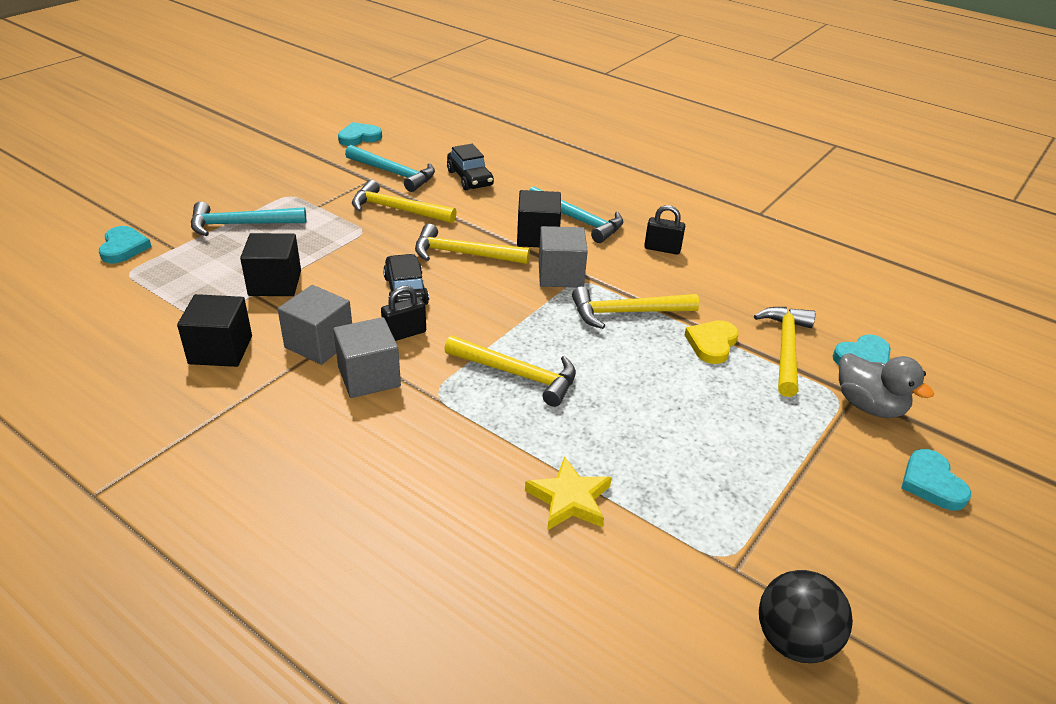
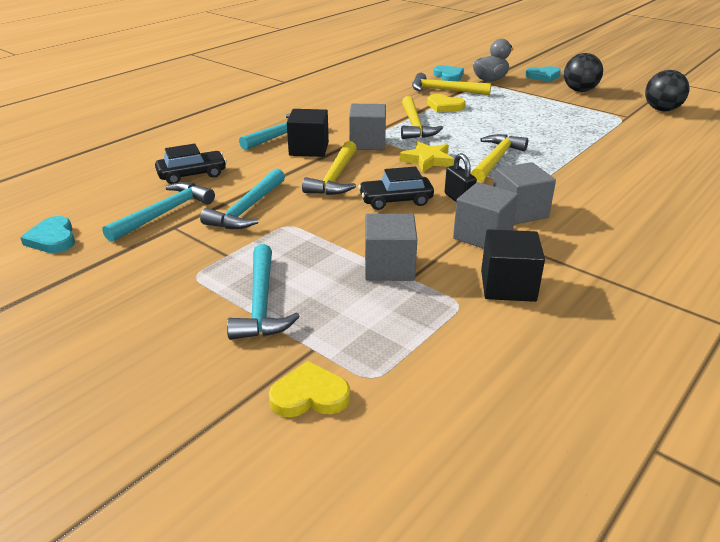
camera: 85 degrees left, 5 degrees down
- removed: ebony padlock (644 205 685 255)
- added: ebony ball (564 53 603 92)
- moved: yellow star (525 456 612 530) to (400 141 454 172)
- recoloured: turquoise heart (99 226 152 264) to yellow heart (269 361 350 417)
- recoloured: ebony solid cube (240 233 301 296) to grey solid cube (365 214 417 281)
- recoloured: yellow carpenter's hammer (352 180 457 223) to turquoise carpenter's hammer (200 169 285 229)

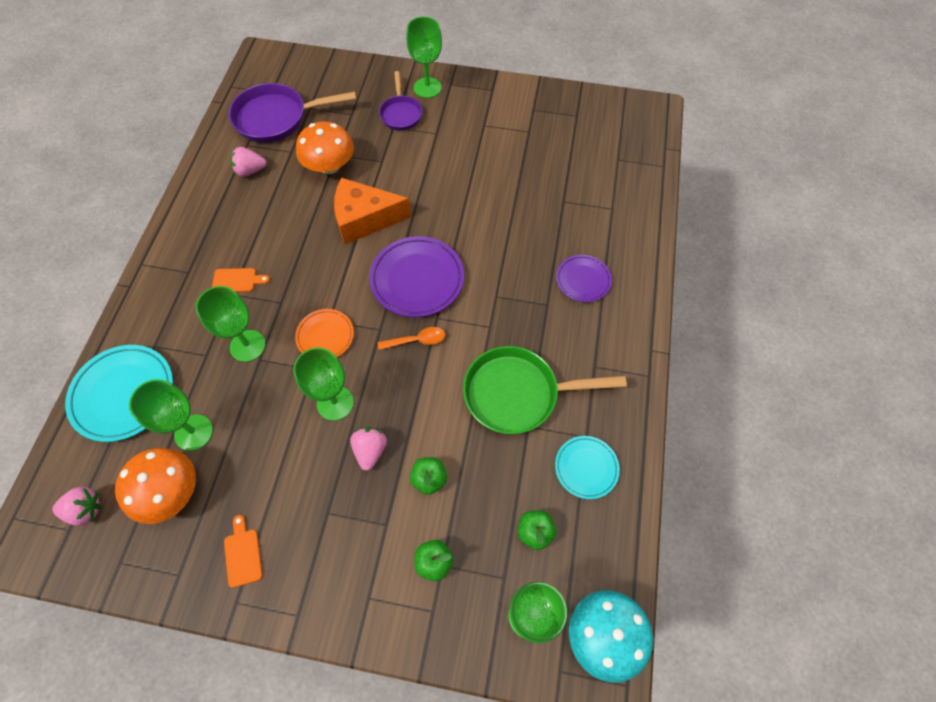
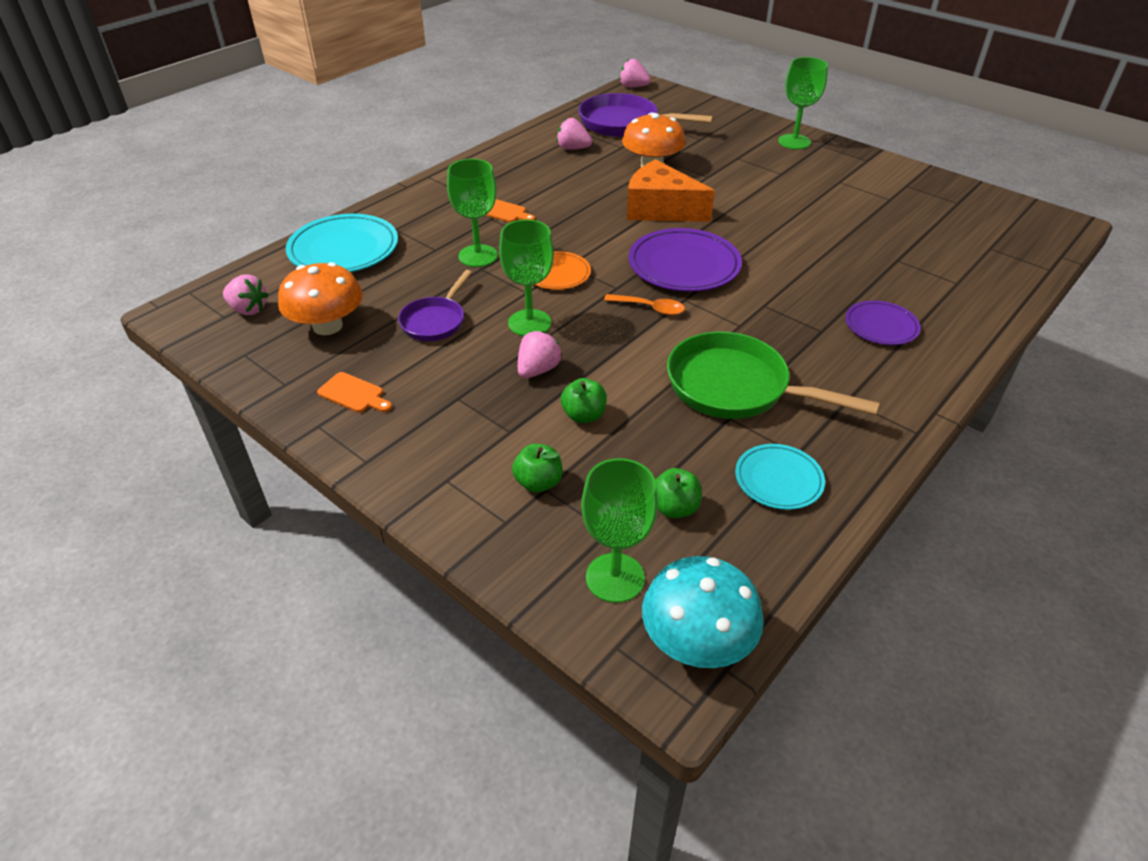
camera: 30 degrees right, 20 degrees down
- removed: leaf-green chalice (129 379 213 451)
- added: pink berry (619 59 651 87)
- moved: purple skillet (379 71 422 130) to (398 270 472 341)
- turned: orange bread board (224 515 263 588) = (317 372 392 413) 105 degrees clockwise

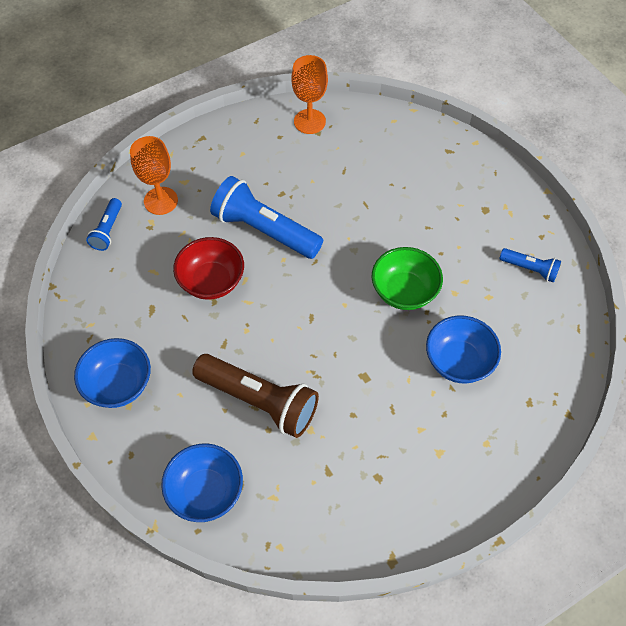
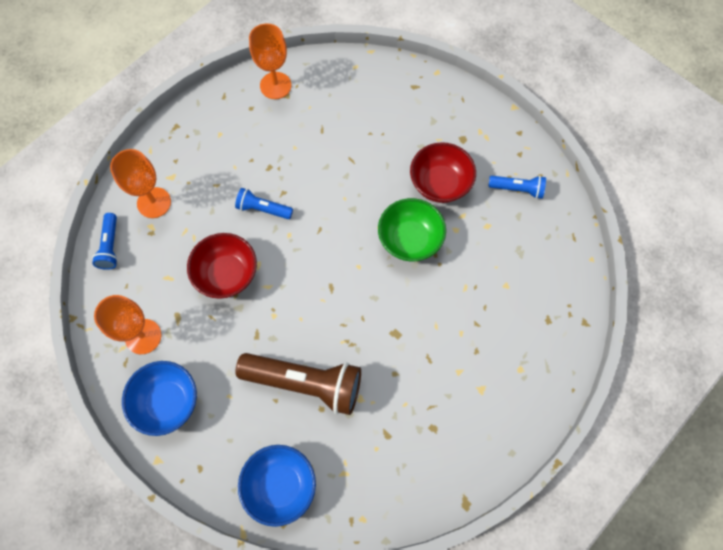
camera: 15 degrees left, 10 degrees up
- removed: cobalt deep dish (426 315 501 384)
- added: orange chalice (94 295 162 354)
- added: red deep dish (410 142 476 203)
- resized: cobalt flashlight (210 176 323 259) = (235 188 293 219) x0.50

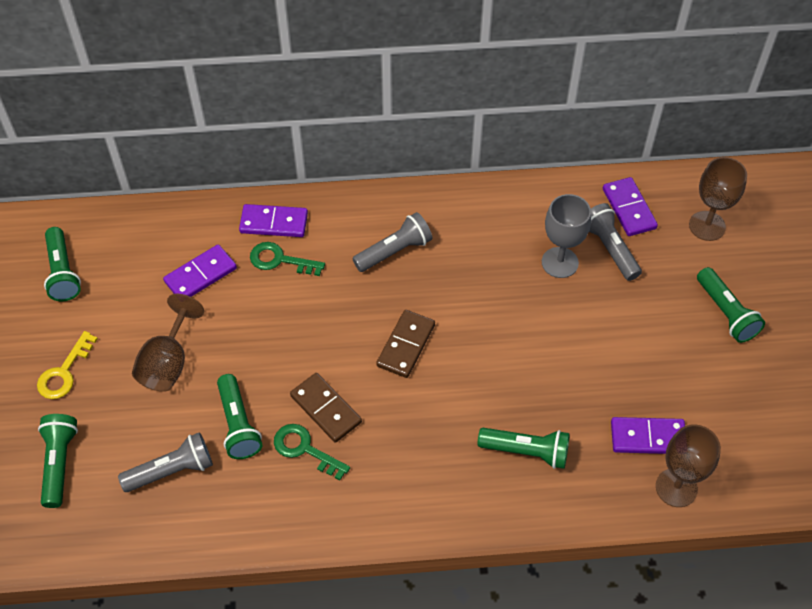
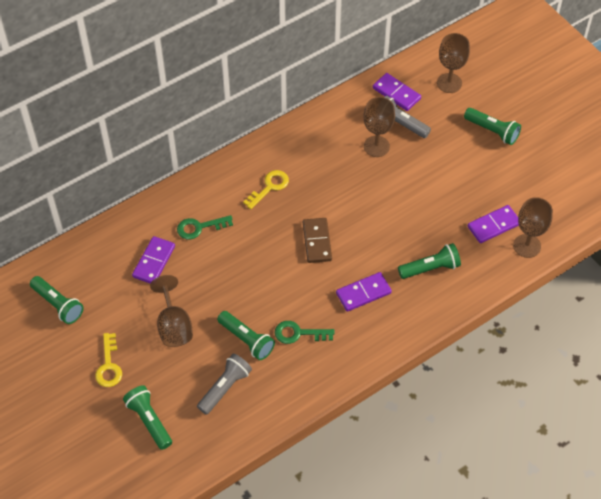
camera: 30 degrees left, 0 degrees up
- removed: russet domino tile (290 373 362 443)
- moved: purple domino tile (239 204 308 237) to (336 272 392 312)
- replaced: grey flashlight (352 212 432 272) to yellow latchkey (243 170 289 209)
- recoloured: grey chalice (542 194 591 278) to russet chalice (363 97 395 157)

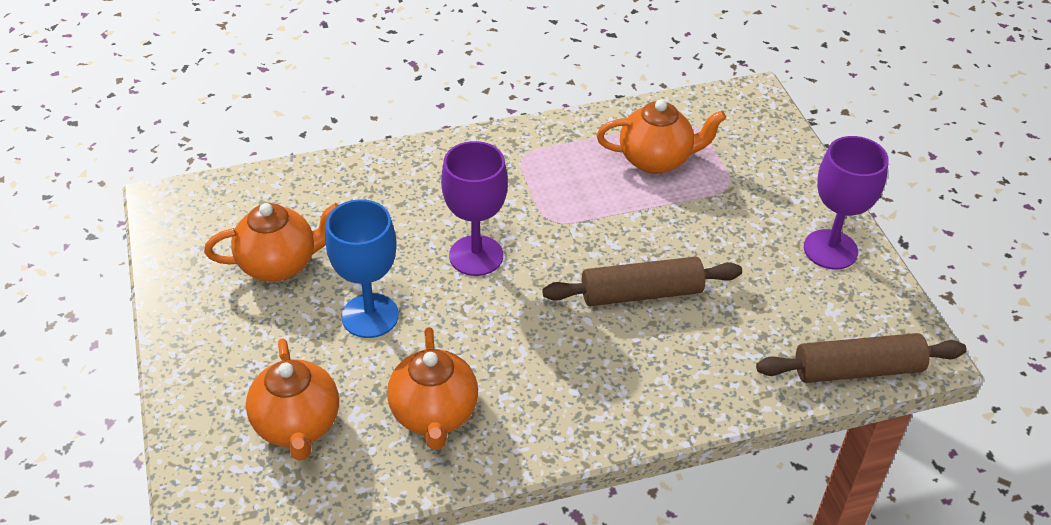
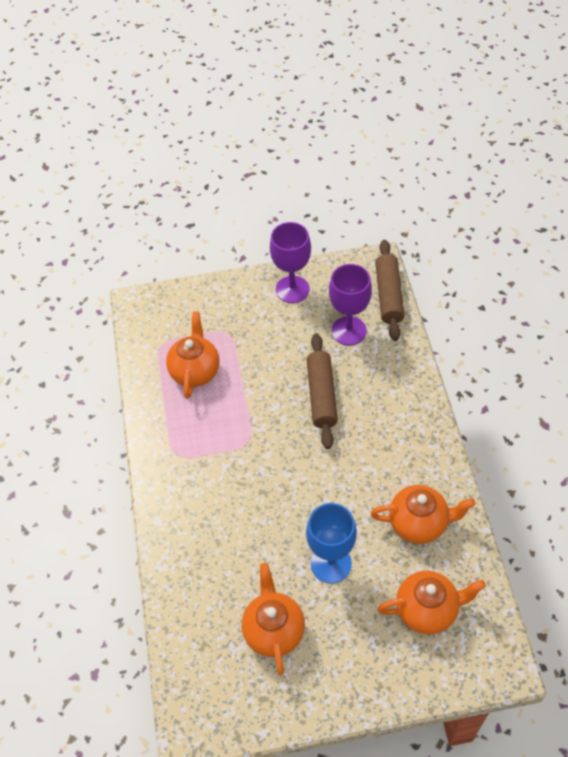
camera: 80 degrees left, 10 degrees up
- moved: purple chalice (441 141 508 276) to (329 264 372 346)

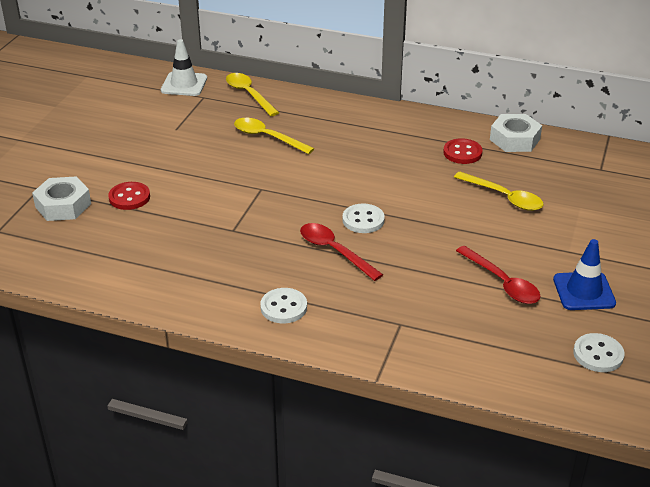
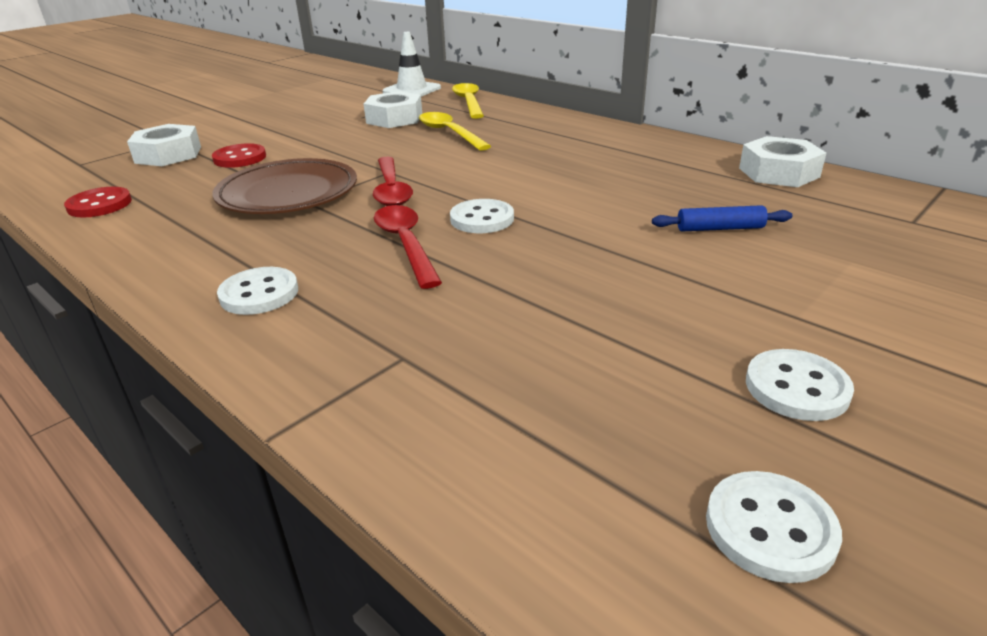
camera: 25 degrees right, 5 degrees down
- added: russet dinner plate (212 158 357 214)
- added: snow-white hex nut (364 91 422 128)
- moved: red shirt button (443 138 483 164) to (64 187 132 218)
- moved: red spoon (456 246 541 304) to (373 156 413 206)
- replaced: yellow spoon (454 172 544 211) to cobalt dough roller (652 205 793 232)
- replaced: cobalt traffic cone (553 239 616 310) to snow-white shirt button (746 349 854 421)

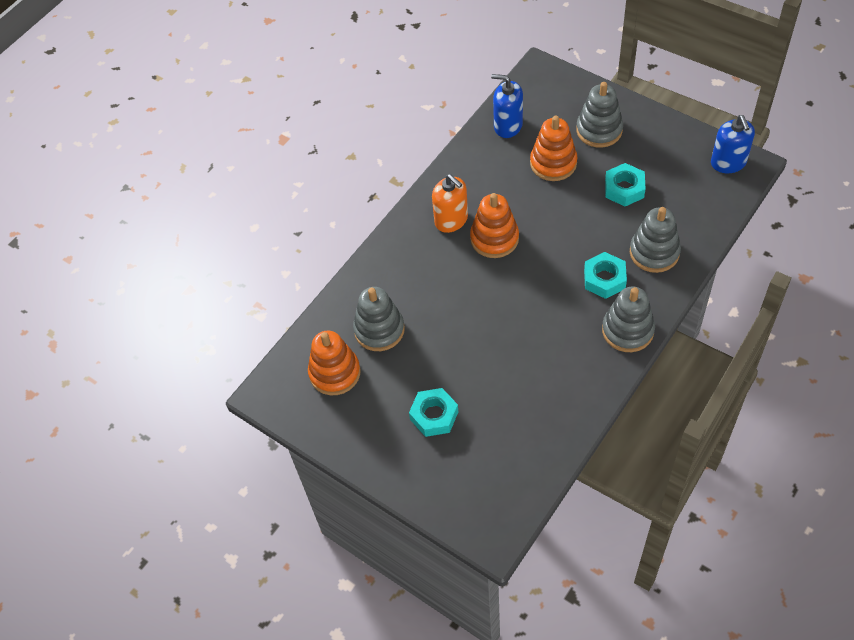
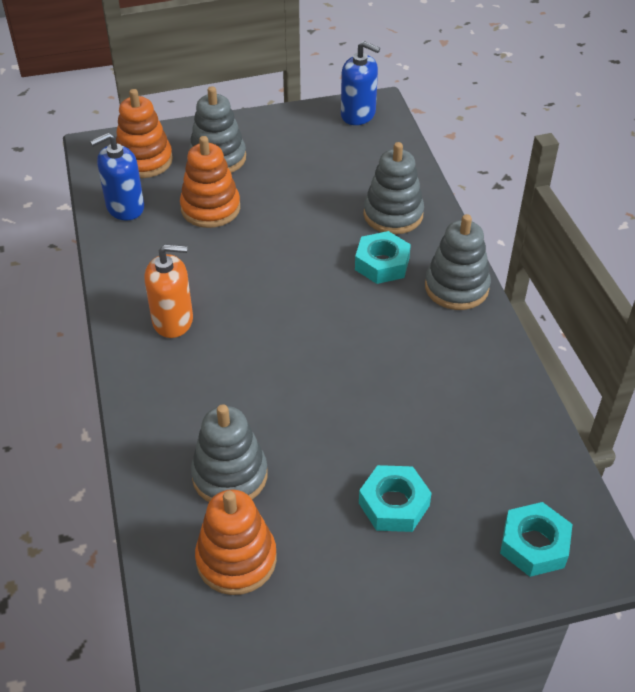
camera: 55 degrees left, 10 degrees down
- moved: orange ring stacker (470 193 519 258) to (116 89 173 178)
- moved: turquoise hex nut (605 163 645 206) to (500 502 573 577)

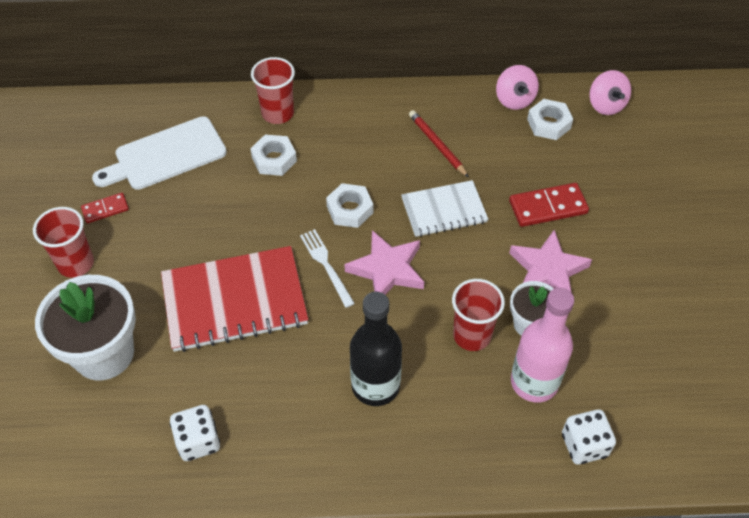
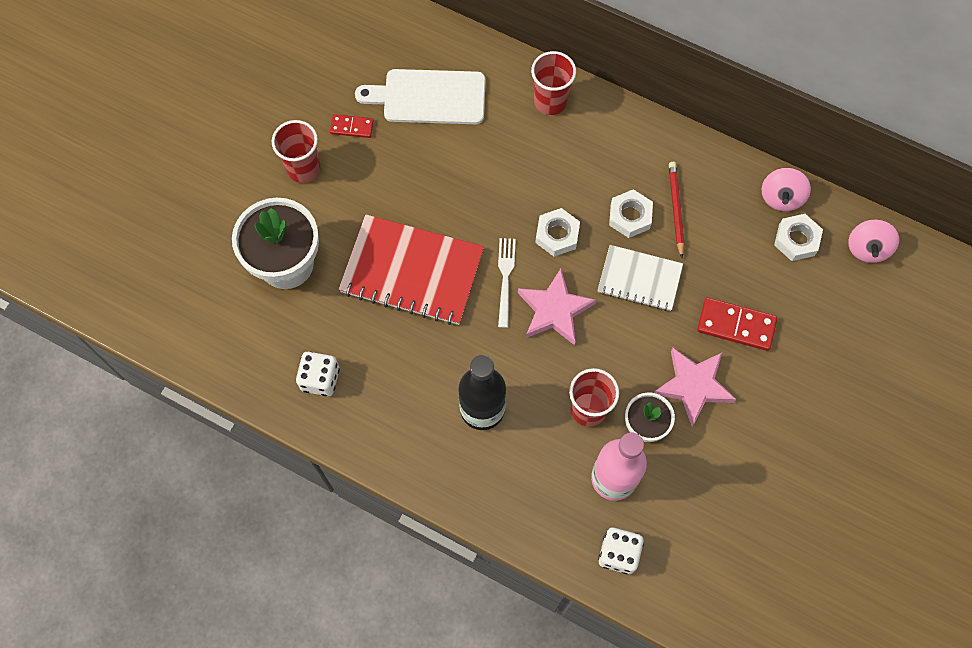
camera: 30 degrees right, 15 degrees up
- moved: snow-white hex nut (250 135 297 176) to (609 189 653 238)

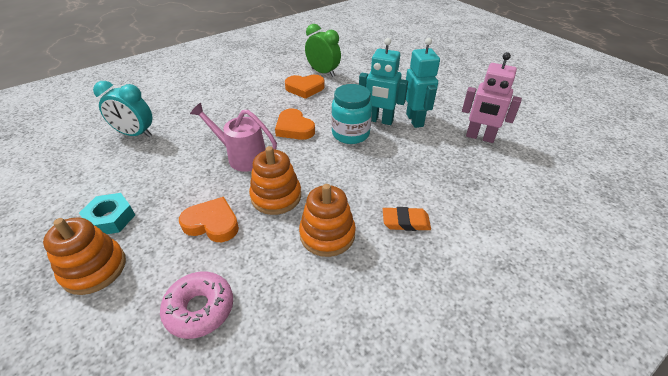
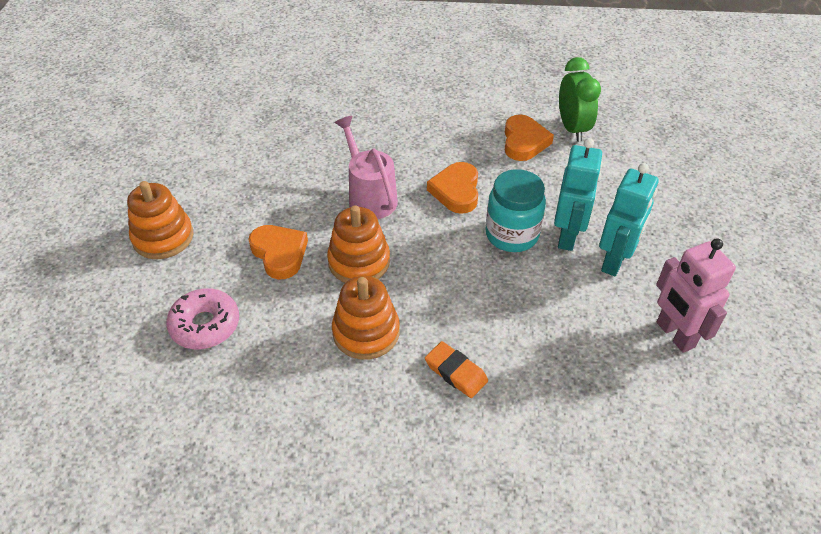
camera: 40 degrees right, 5 degrees up
- removed: turquoise hex nut (79 193 135 234)
- removed: turquoise clock (93 81 153 137)
- turned: orange heart (285 75 325 99) = (505 115 554 161) 120 degrees counterclockwise
- turned: turquoise toy robot (359 38 408 125) = (554 138 603 251) 135 degrees counterclockwise

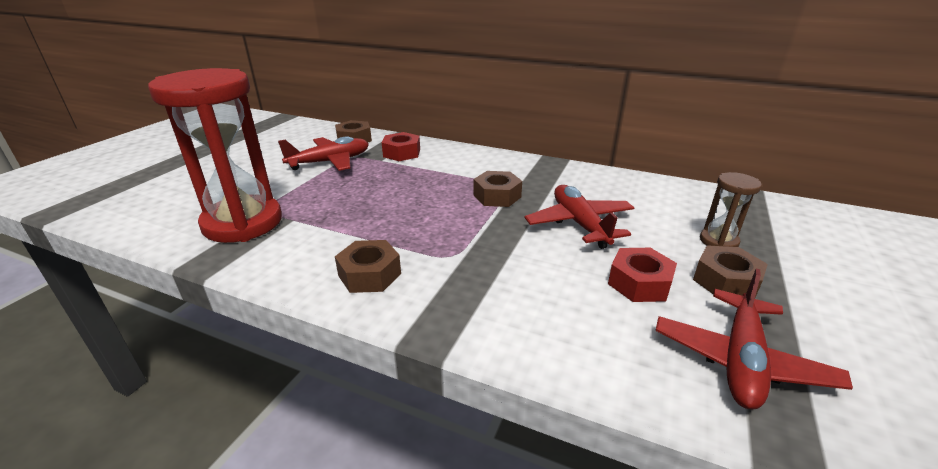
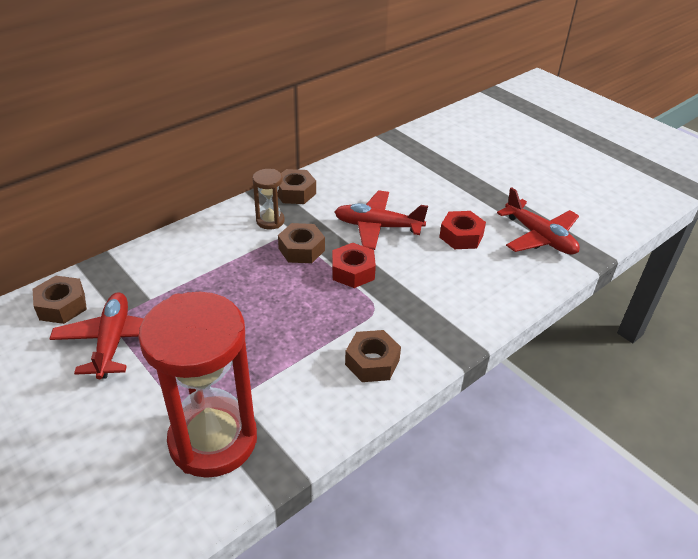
camera: 65 degrees left, 10 degrees up
- moved: red hex nut (382 132 420 161) to (332 243 376 288)
- moved: russet hex nut (693 245 768 298) to (277 169 316 204)
- moved: russet hourglass (700 172 762 247) to (253 169 285 229)

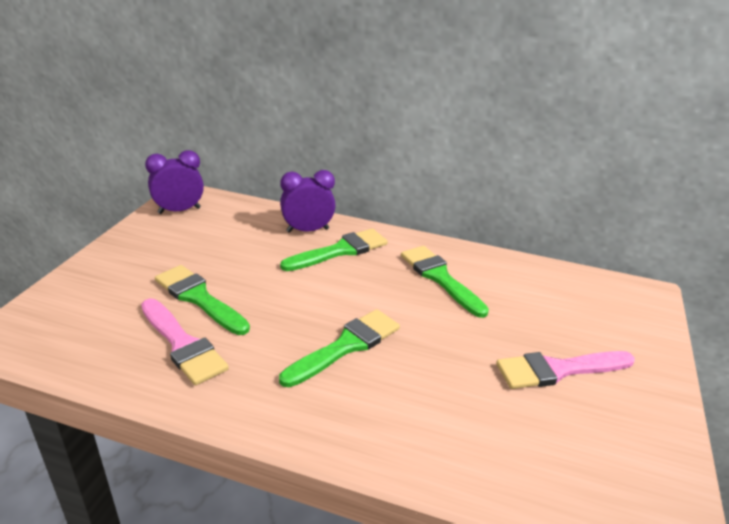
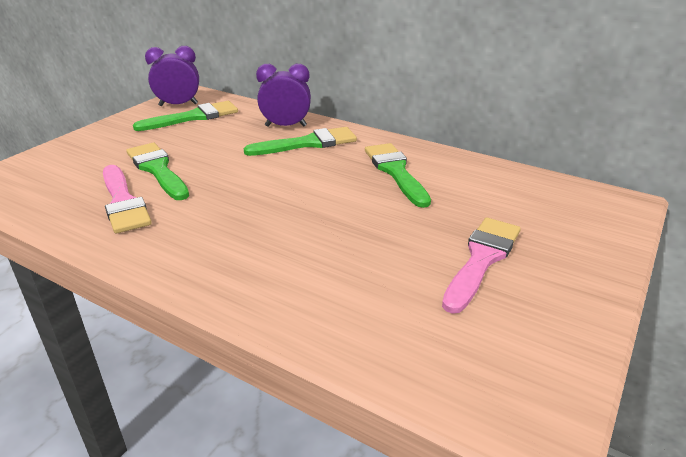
camera: 15 degrees right, 0 degrees up
- moved: leaf-green paint brush (279 309 400 387) to (133 101 238 131)
- turned: pink paint brush (496 351 635 389) = (442 217 521 314) 120 degrees clockwise

